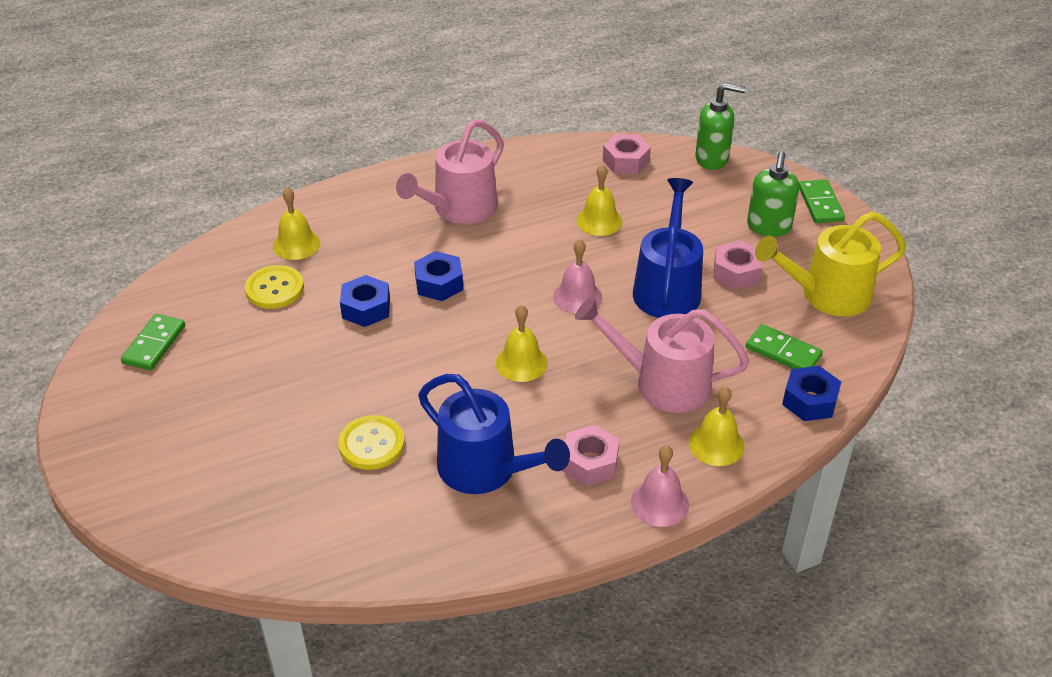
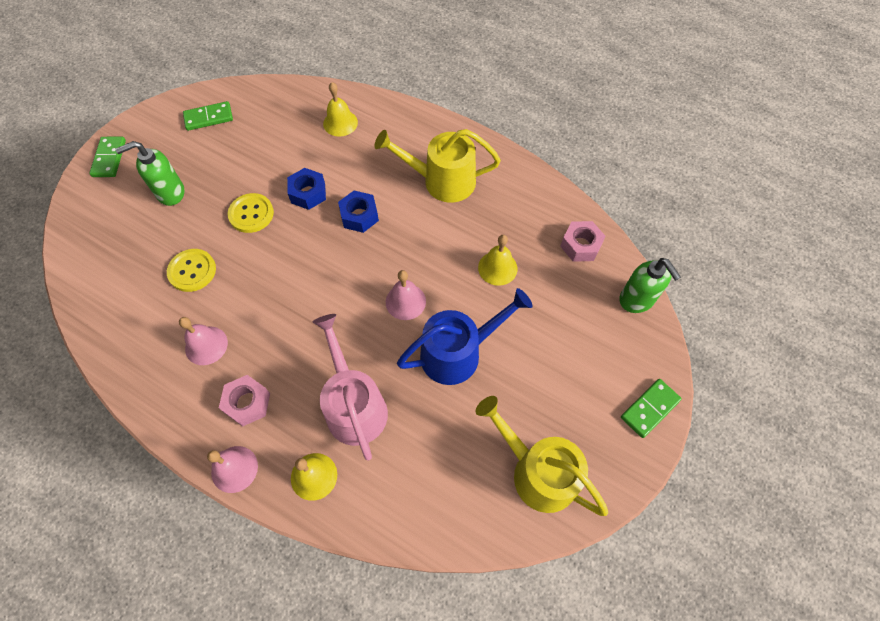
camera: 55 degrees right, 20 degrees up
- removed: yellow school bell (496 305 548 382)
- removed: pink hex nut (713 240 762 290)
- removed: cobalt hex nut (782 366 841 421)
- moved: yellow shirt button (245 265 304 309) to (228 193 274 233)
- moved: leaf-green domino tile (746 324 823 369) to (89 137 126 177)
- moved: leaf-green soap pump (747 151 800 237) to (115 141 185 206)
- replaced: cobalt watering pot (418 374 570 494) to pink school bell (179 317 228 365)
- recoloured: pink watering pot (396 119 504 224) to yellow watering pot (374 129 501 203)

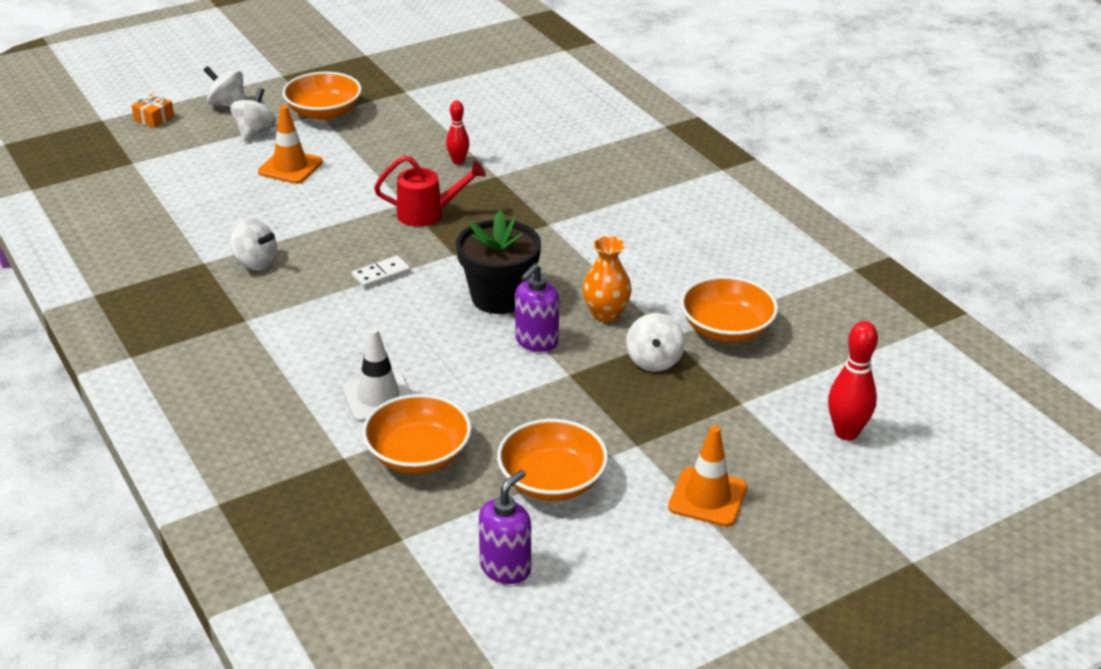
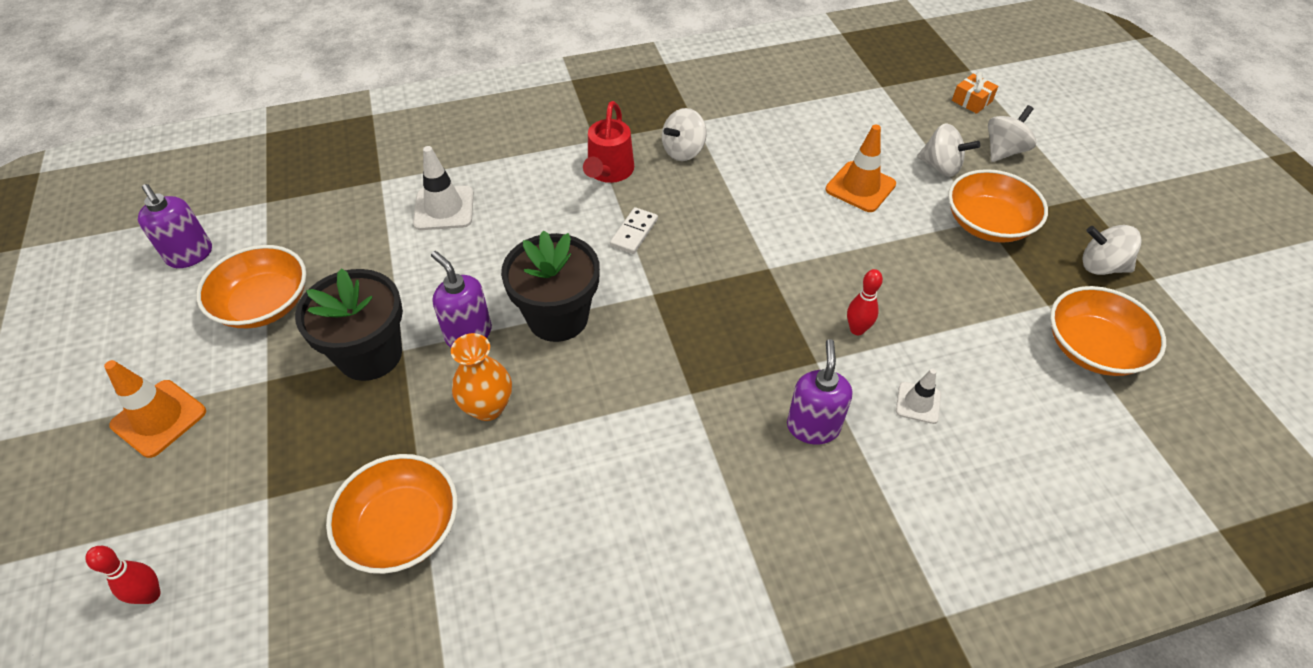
camera: 105 degrees right, 15 degrees up
- added: ebony flower pot (295 268 403 381)
- added: purple soap pump (787 339 852 444)
- added: snow-white traffic cone (896 369 941 424)
- moved: orange deep dish (362 394 472 474) to (1050 286 1166 376)
- moved: red watering pot (374 155 486 227) to (583 101 634 183)
- moved: snow-white whirligig (626 313 685 372) to (1082 225 1142 275)
- turned: snow-white domino tile (352 256 411 288) = (610 207 658 254) 45 degrees clockwise
- resized: red skittle (828 321 878 440) = (85 546 161 604) x0.63

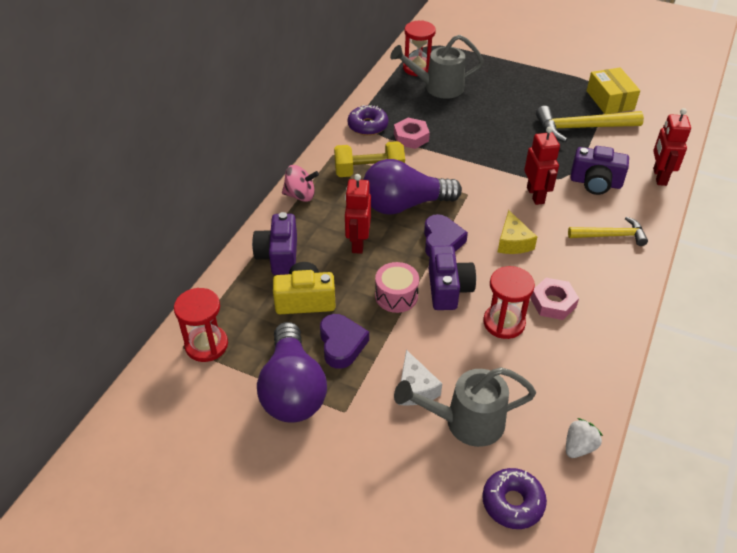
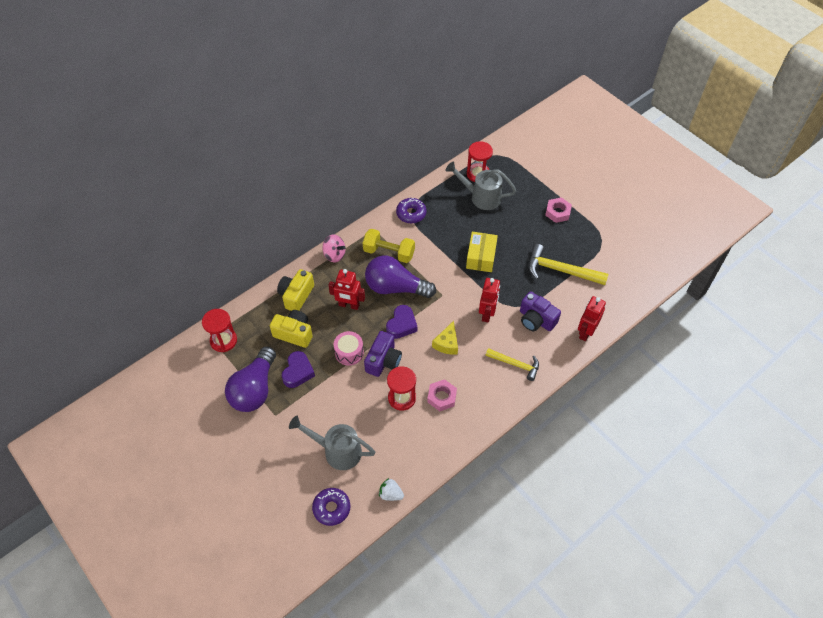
camera: 25 degrees right, 10 degrees up
- removed: snow-white cheese (398 350 442 406)
- moved: pink hex nut (394 118 430 149) to (545 197 572 223)
- moved: yellow package (587 67 640 114) to (466 232 498 272)
- recoloured: purple compact camera (252 212 297 275) to yellow compact camera (277 269 314 311)
- turned: red toy robot (345 174 371 254) = (328 269 365 310) 105 degrees counterclockwise
- turned: snow-white berry (566 418 603 458) = (379 478 404 501) 135 degrees counterclockwise

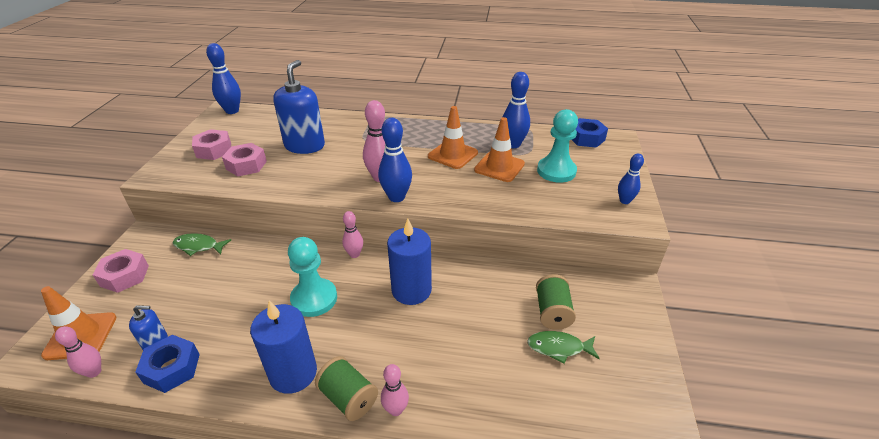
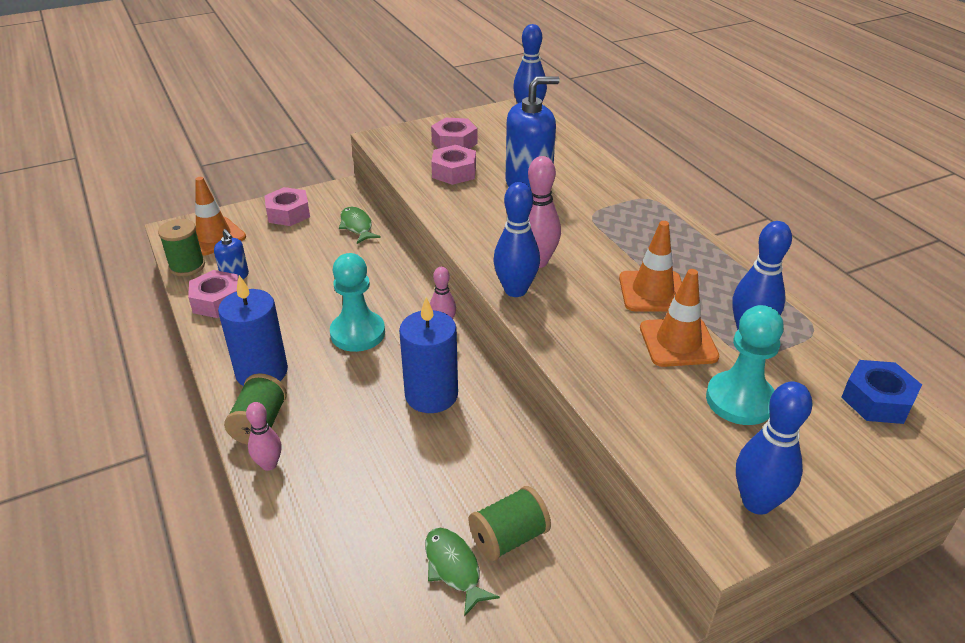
camera: 55 degrees right, 0 degrees up
- replaced: pink skittle (55 326 101 378) to leaf-green reel of thread (158 219 205 276)
- recoloured: cobalt hex nut (135 335 200 393) to pink hex nut (188 270 238 318)
- resized: cobalt skittle (618 154 644 204) = (736 381 812 515) x1.61

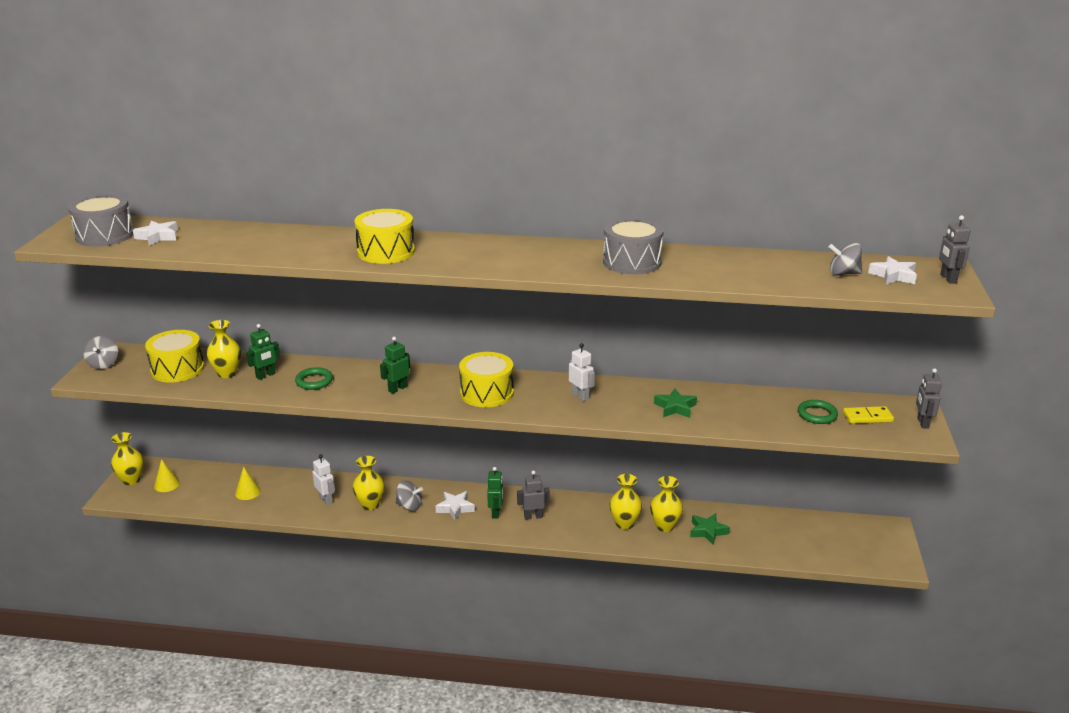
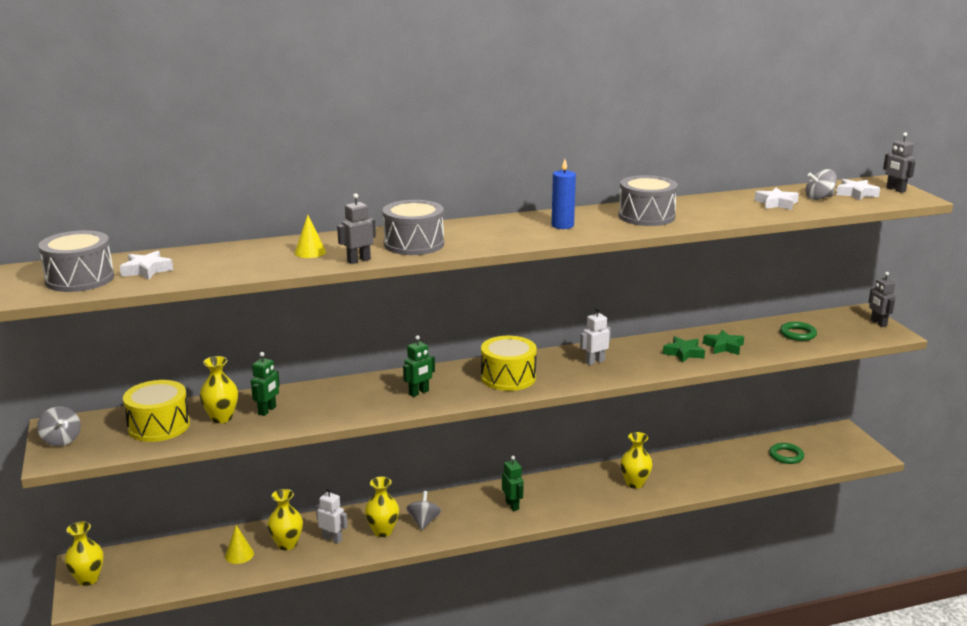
camera: 25 degrees left, 5 degrees down
- removed: yellow domino tile (843 406 894 424)
- added: cobalt wax candle (552 159 576 229)
- moved: yellow cone shape (154 459 180 492) to (295 215 326 258)
- moved: leaf-green hoop (295 367 333 390) to (769 443 804 464)
- moved: snow-white star (435 491 475 520) to (755 188 799 210)
- moved: grey toy robot (517 471 549 520) to (337 193 376 264)
- moved: yellow tall vase (650 476 683 532) to (267 489 303 550)
- moved: leaf-green star (690 513 730 545) to (703 330 744 355)
- recoloured: yellow drum (354 209 415 264) to grey drum (383 200 444 255)
- turned: leaf-green toy robot (380 337 410 394) = (403 335 435 397) 150 degrees counterclockwise
- turned: grey whirligig (395 481 423 511) = (406 491 441 530) 75 degrees counterclockwise
- turned: snow-white toy robot (569 343 595 401) = (580 307 611 365) 60 degrees counterclockwise

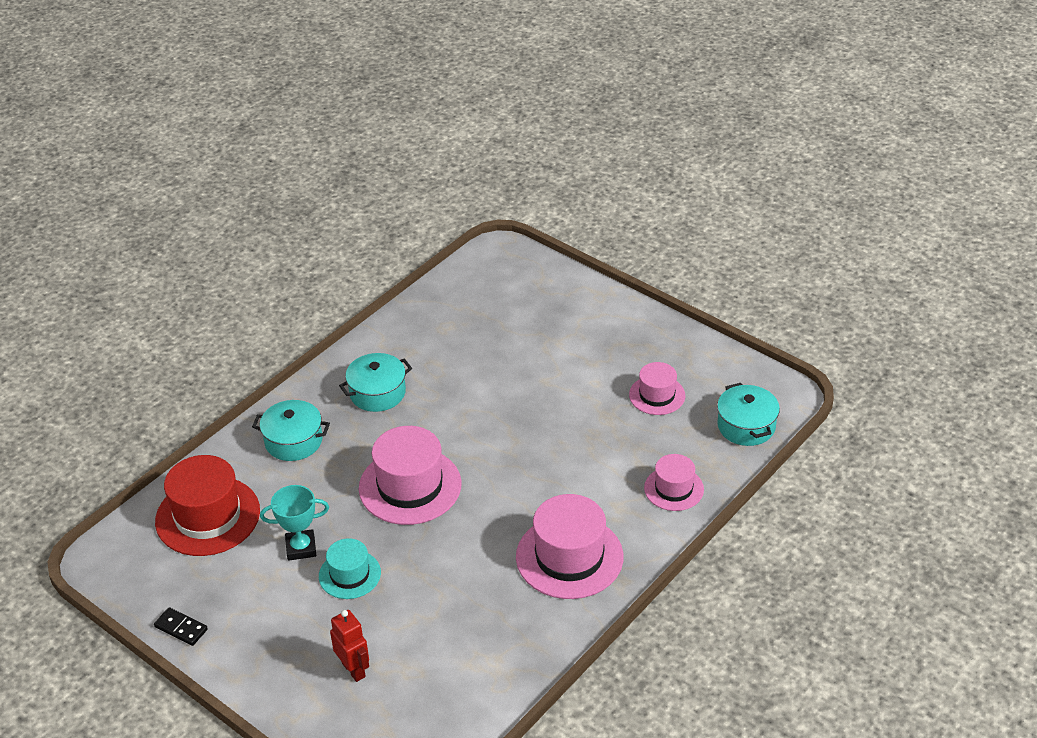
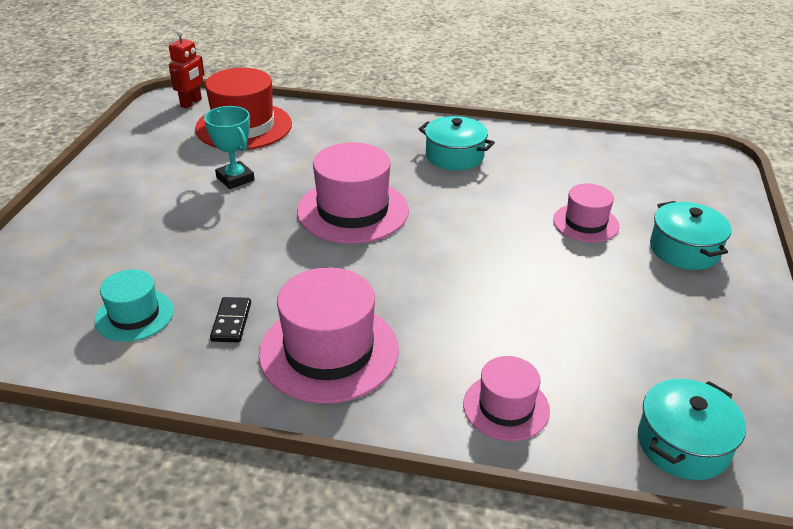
camera: 60 degrees right, 5 degrees down
- moved: ebony domino tile (154 607 208 646) to (210 297 251 343)
- moved: turquoise pot (252 400 330 461) to (650 201 732 270)
- moved: turquoise tall hat (319 538 381 599) to (94 269 174 342)
- moved: red toy robot (330 610 369 682) to (169 30 205 109)
- moved: pink tall hat (629 362 685 415) to (553 183 619 242)

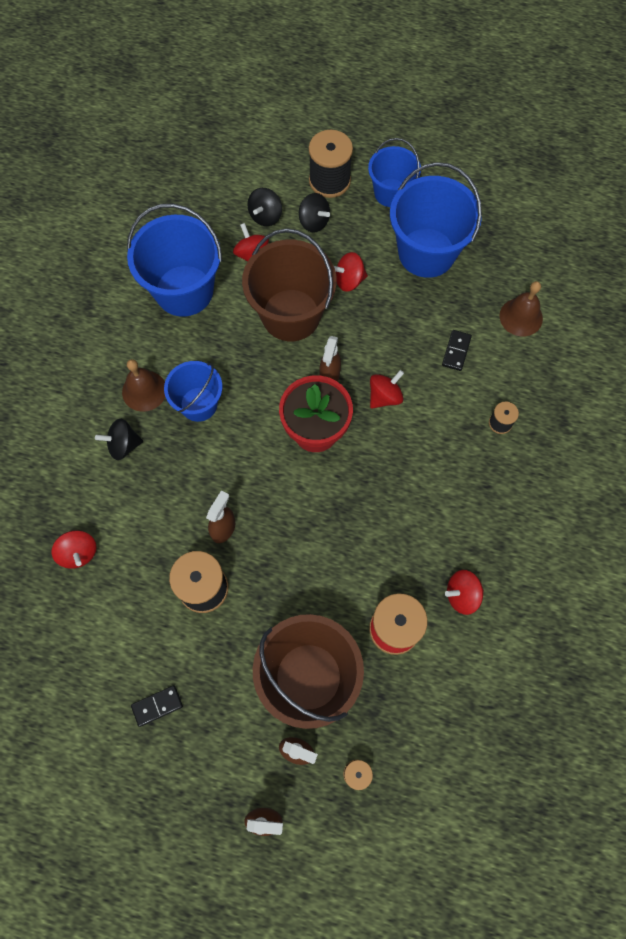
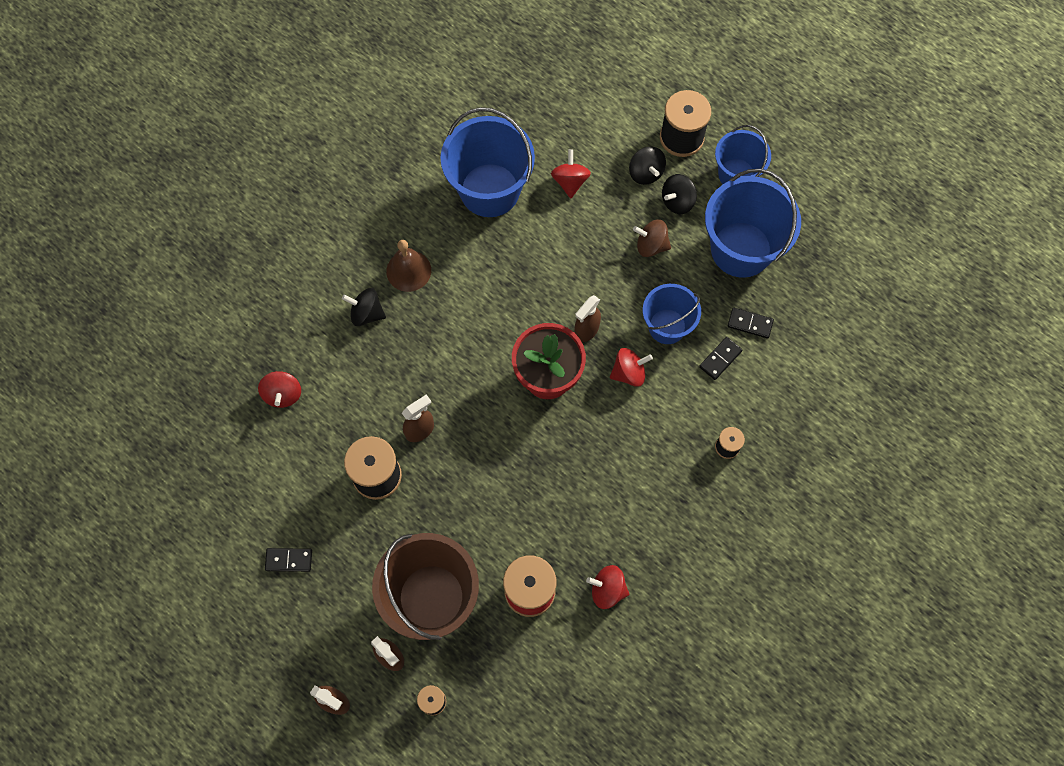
camera: 25 degrees right, 0 degrees up
- removed: russet pail (242 229 337 341)
- removed: russet school bell (499 281 543 336)
- added: ebony domino tile (728 308 774 338)
- moved: cobalt pail (164 361 222 422) to (643 284 701 344)
- moved: ebony whirligig (247 188 282 226) to (662 174 697 214)
- recoloured: red whirligig (334 252 368 292) to russet whirligig (633 219 671 257)

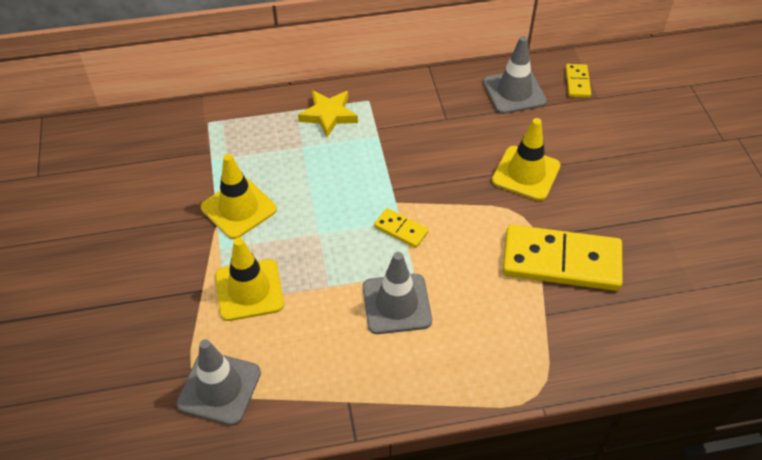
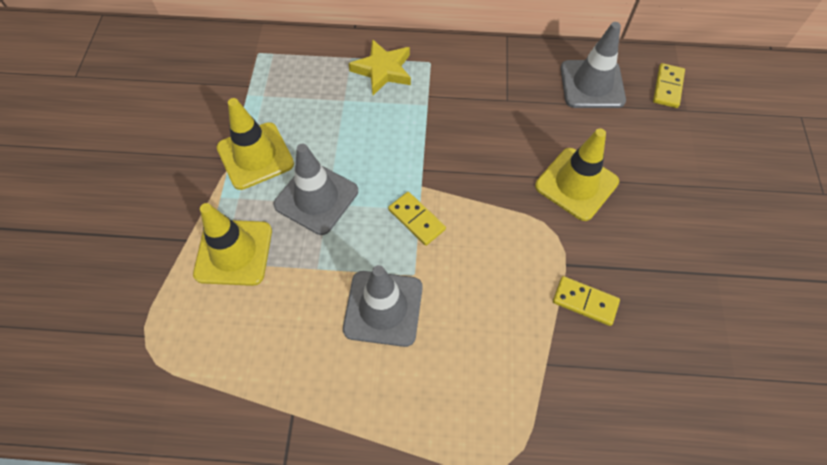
camera: 15 degrees right, 10 degrees up
- moved: grey traffic cone (177 339 261 426) to (273 144 358 235)
- resized: yellow domino tile (503 225 623 291) = (553 276 620 326) x0.45

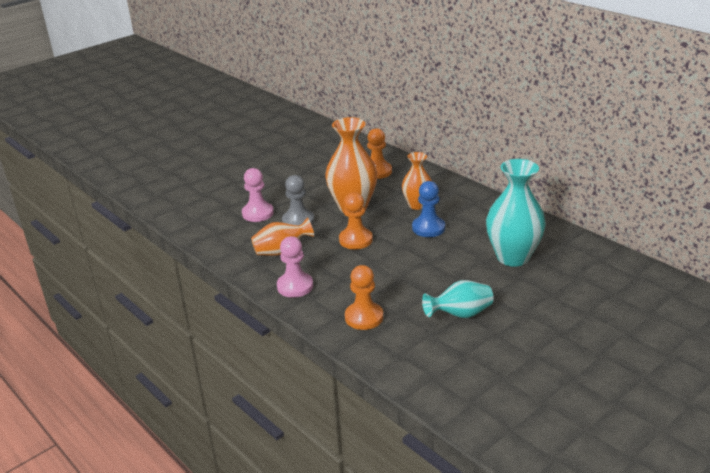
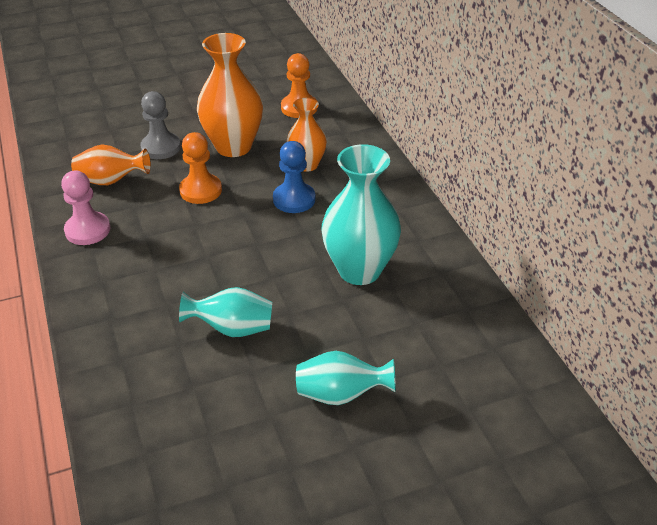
camera: 20 degrees right, 10 degrees up
- removed: pink chess pawn (242 168 274 222)
- removed: orange chess pawn (345 265 383 330)
- added: turquoise tall vase (296 351 396 405)

